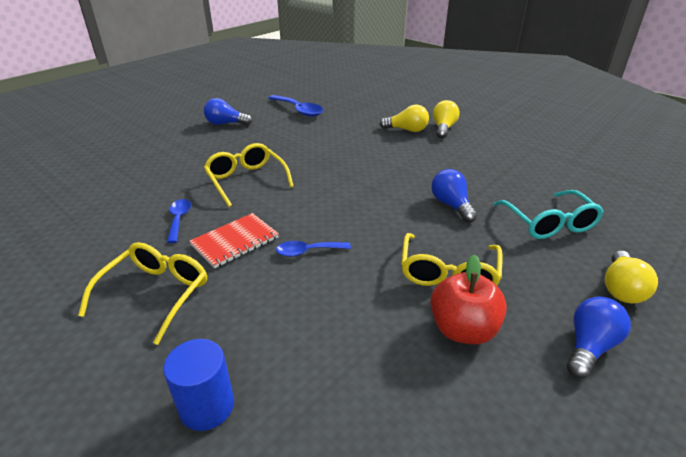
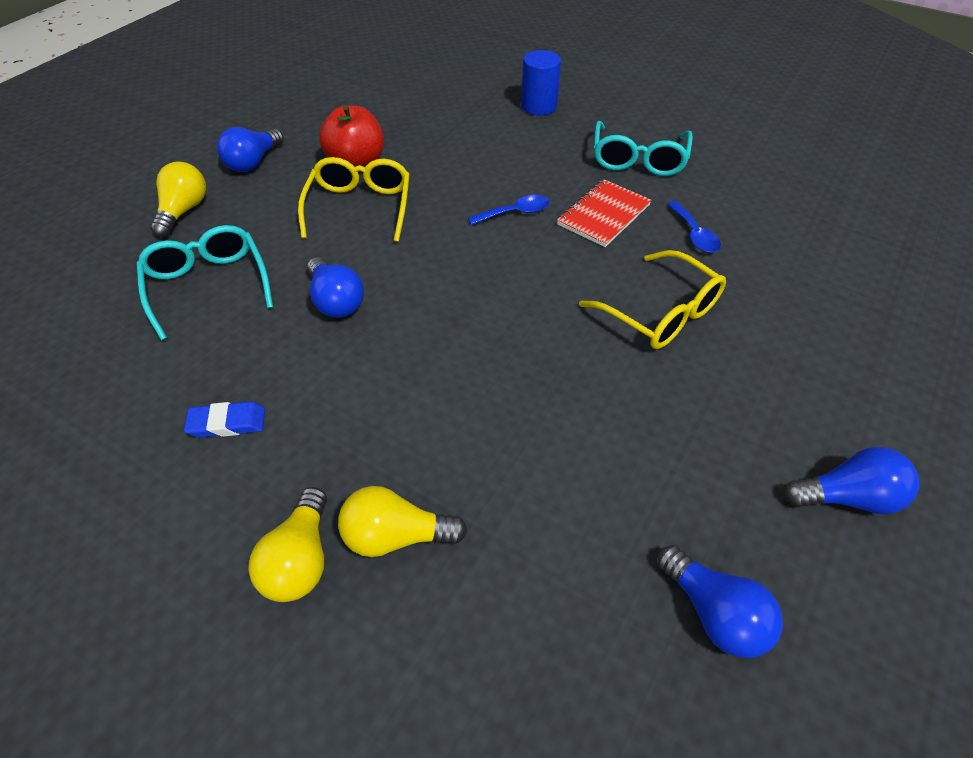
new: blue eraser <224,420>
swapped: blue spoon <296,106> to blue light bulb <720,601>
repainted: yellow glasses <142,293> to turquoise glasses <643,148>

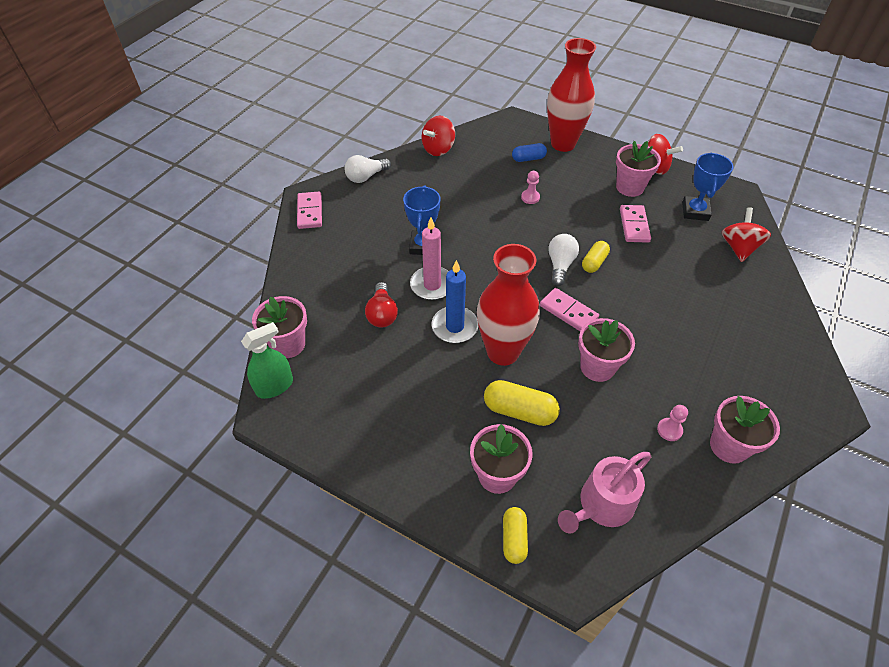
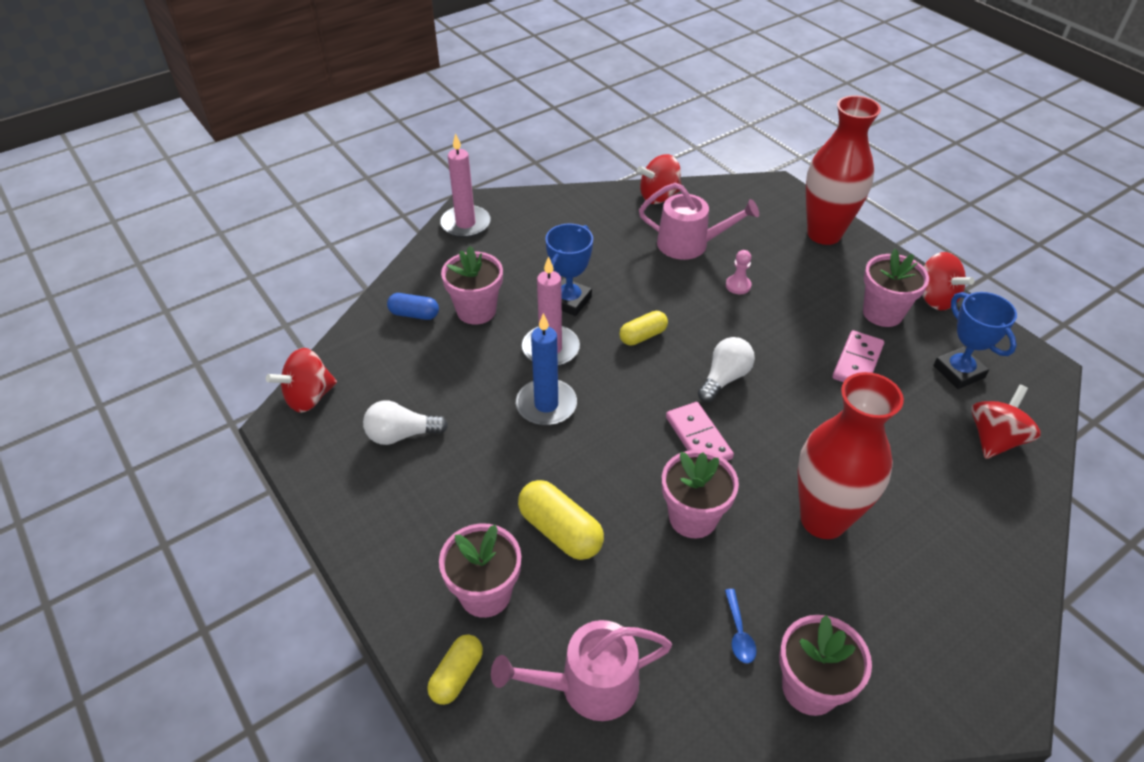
gone: red light bulb <381,304>
new: pink watering can <699,221>
shifted: pink flower pot <279,327> to <472,285>; white light bulb <367,169> to <405,423>; red vase <508,305> to <851,455>; blue capsule <529,152> to <413,306>; yellow capsule <596,257> to <643,328>
swapped: green spray bottle <267,360> to red spinning top <301,380>; pink domino <309,210> to pink candle <465,185>; pink pawn <672,423> to blue spoon <741,626>
rotated: blue trophy <707,187> = <975,340> 60 degrees counterclockwise

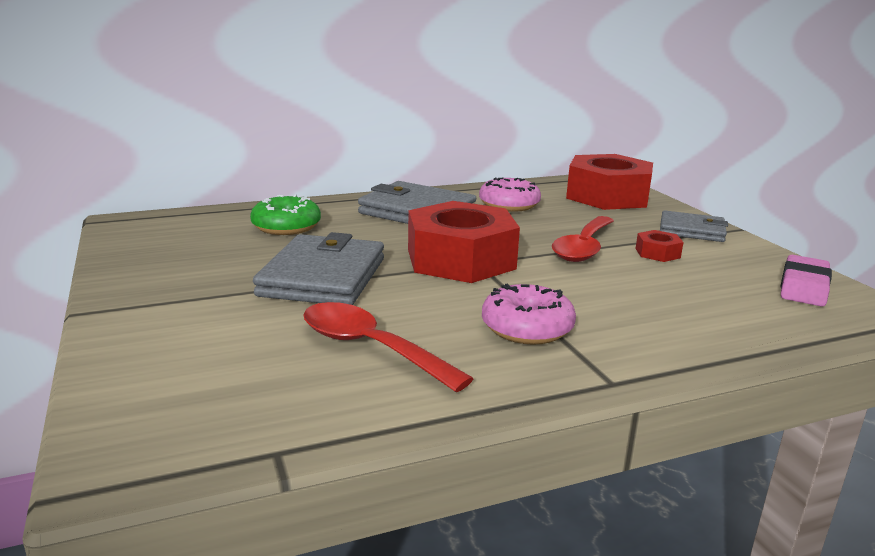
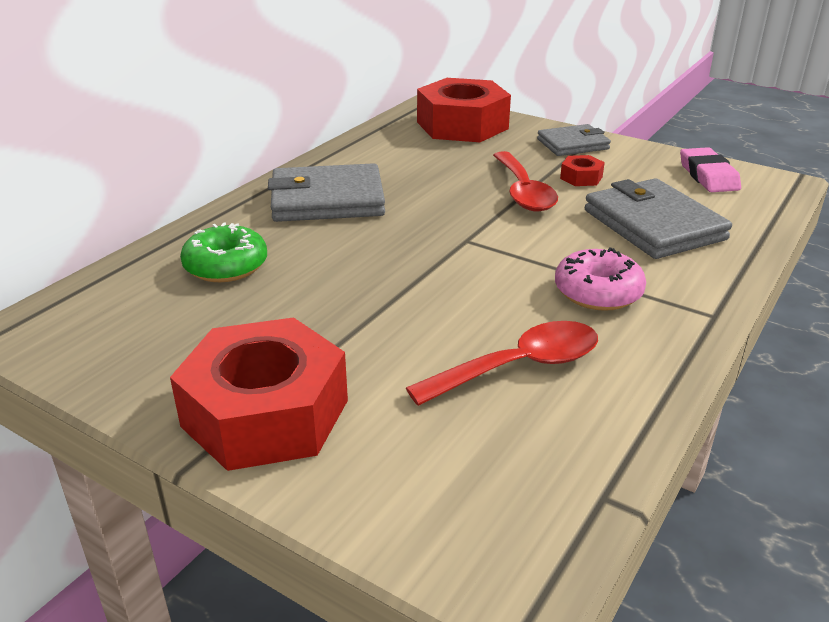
gone: pink donut <510,195>
shifted: grey wallet <318,268> to <658,218>; red nut <464,242> to <259,394>
rotated: red spoon <388,347> = <502,363> 150 degrees clockwise

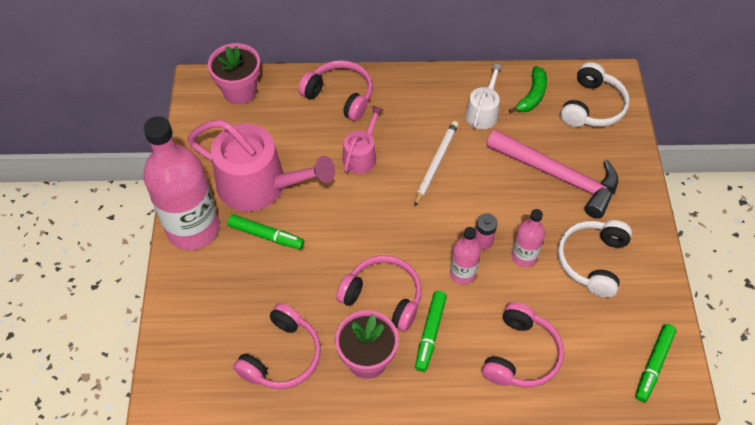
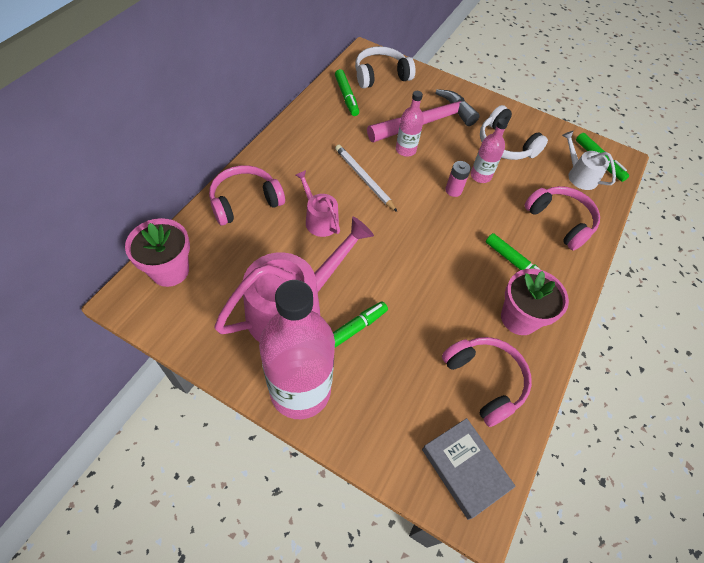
gone: pink headphones <379,293>
new: grey book <469,469>
shifted: pink bottle <465,255> to <410,124>; white watering can <484,96> to <589,160>
swapped: green banana <528,89> to green marker <347,92>
rotated: white headphones <595,94> = <385,67> 75 degrees counterclockwise

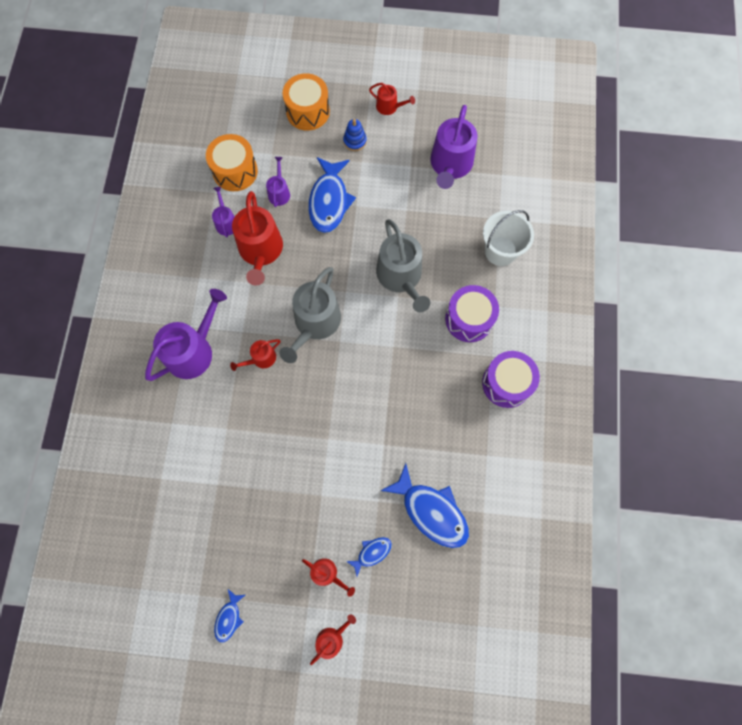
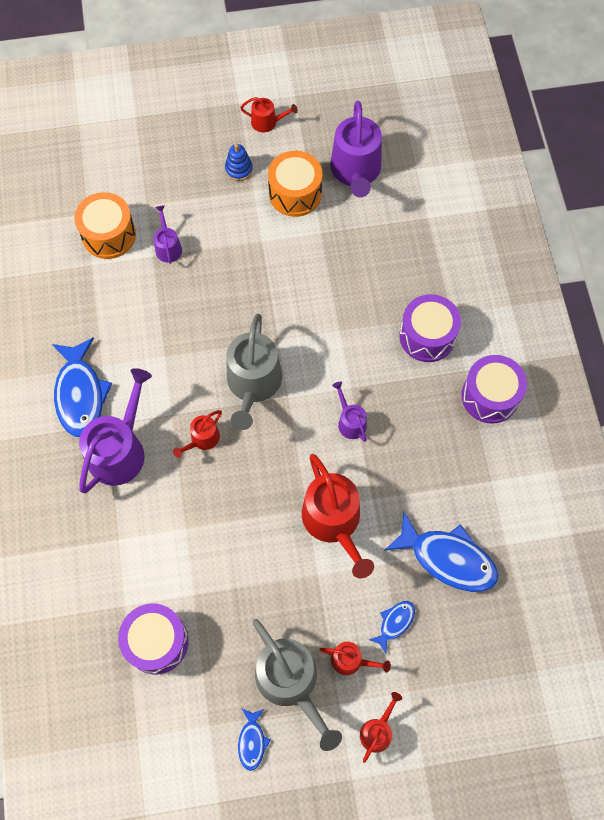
gone: white bucket <508,238>
new: purple drum <153,639>
shifted: purple watering can <223,212> to <349,412>; red watering can <257,238> to <338,516>; orange drum <306,102> to <295,184>; blue fish <332,195> to <82,387>; grey watering can <403,265> to <297,685>

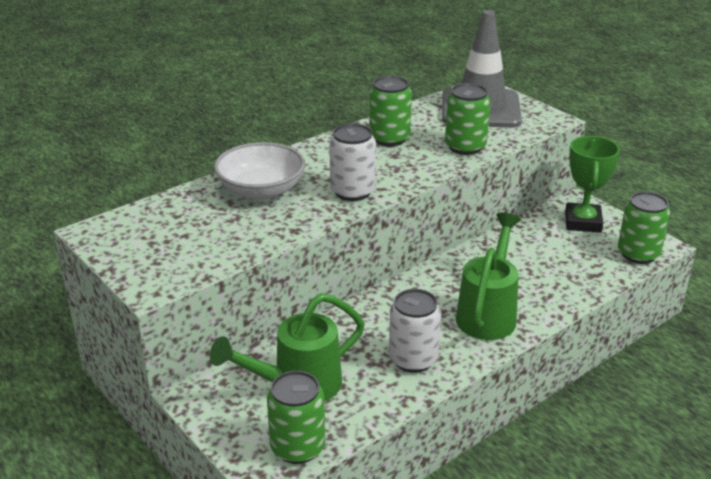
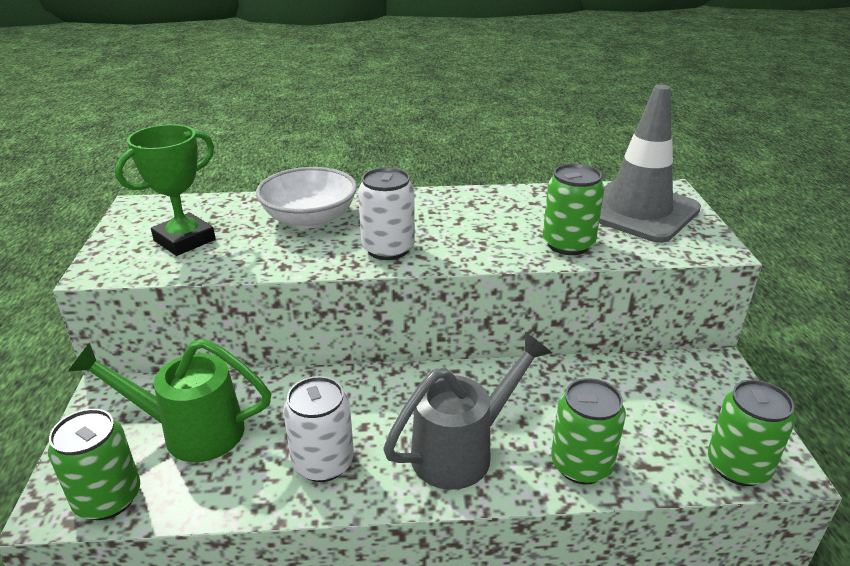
shifted: green can <390,111> to <588,431>; green trophy <592,184> to <165,190>
repainted: green watering can <488,276> to grey watering can <467,411>

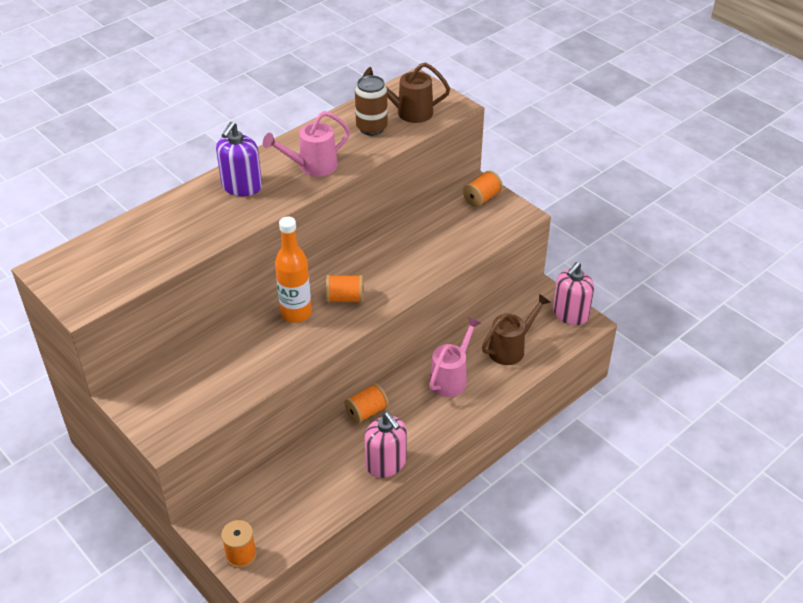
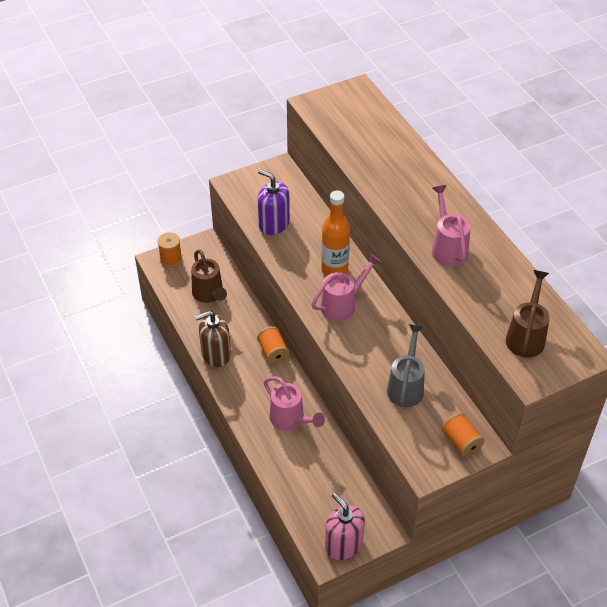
gone: brown can <371,105>
new: grey watering can <406,365>
shifted: purple soap dispenser <239,159> to <274,202>; brown watering can <516,329> to <209,276>
swapped: orange spool <344,289> to pink watering can <346,287>
repainted: pink soap dispenser <386,445> to brown soap dispenser <213,339>

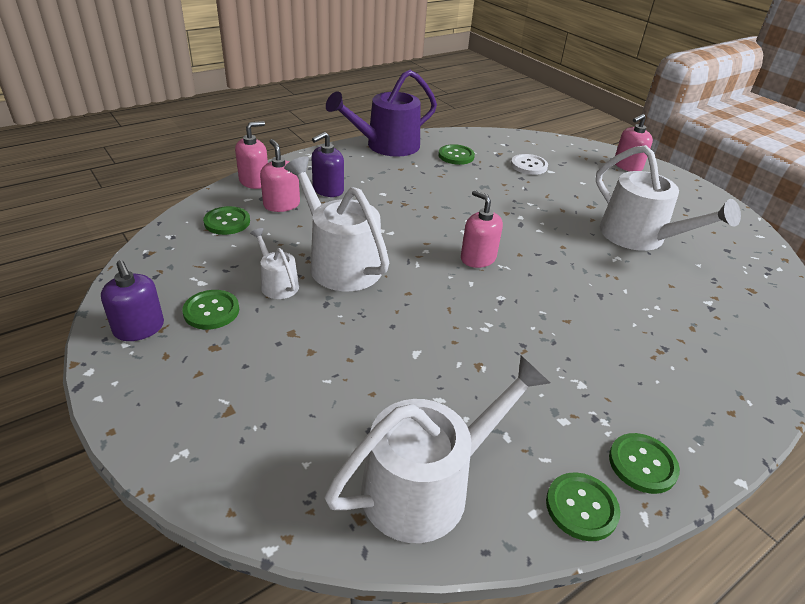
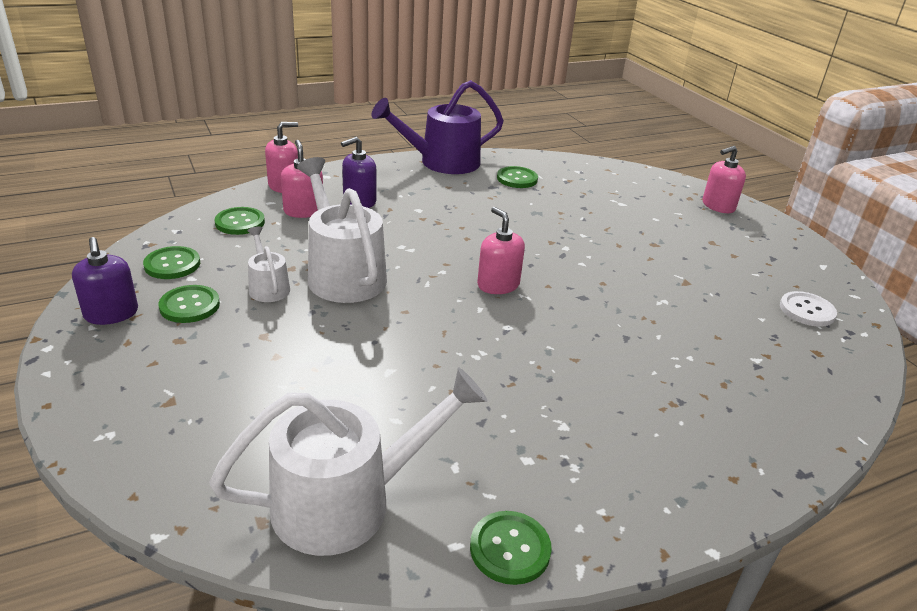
gone: white watering can <668,198>
shifted: white button <529,164> to <808,309>; green button <644,463> to <171,262>

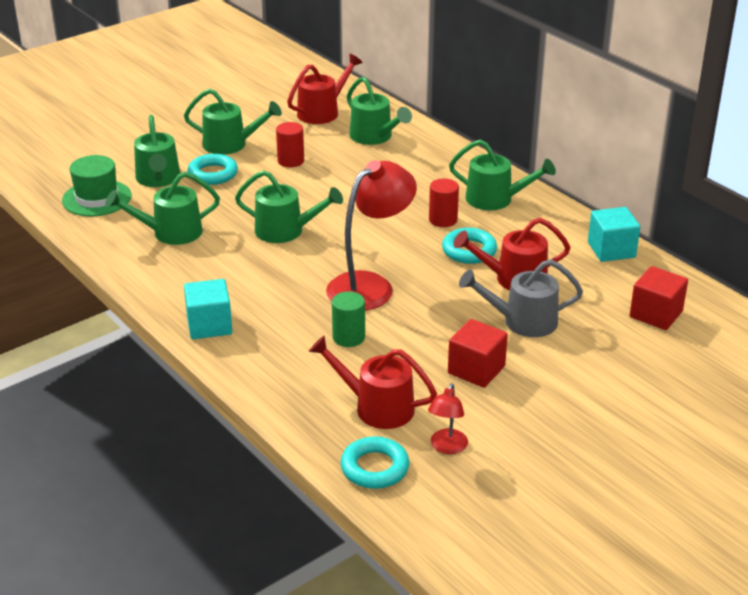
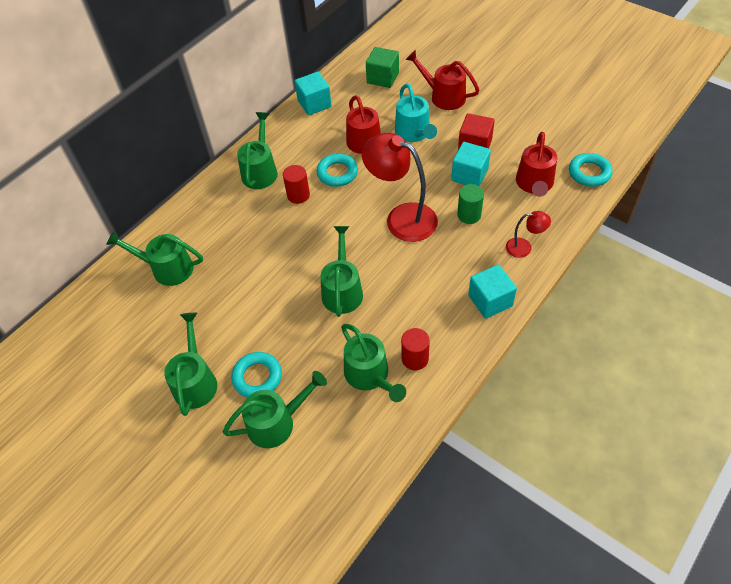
gone: green hat <97,185>
new: turquoise cube <471,164>
shifted: red cylinder <290,144> to <415,349>; red watering can <325,89> to <443,80>; red lamp <448,418> to <528,234>
repainted: grey watering can <521,298> to turquoise watering can <416,112>; red cube <659,298> to green cube <382,67>
rotated: green watering can <379,111> = <154,258> 120 degrees counterclockwise

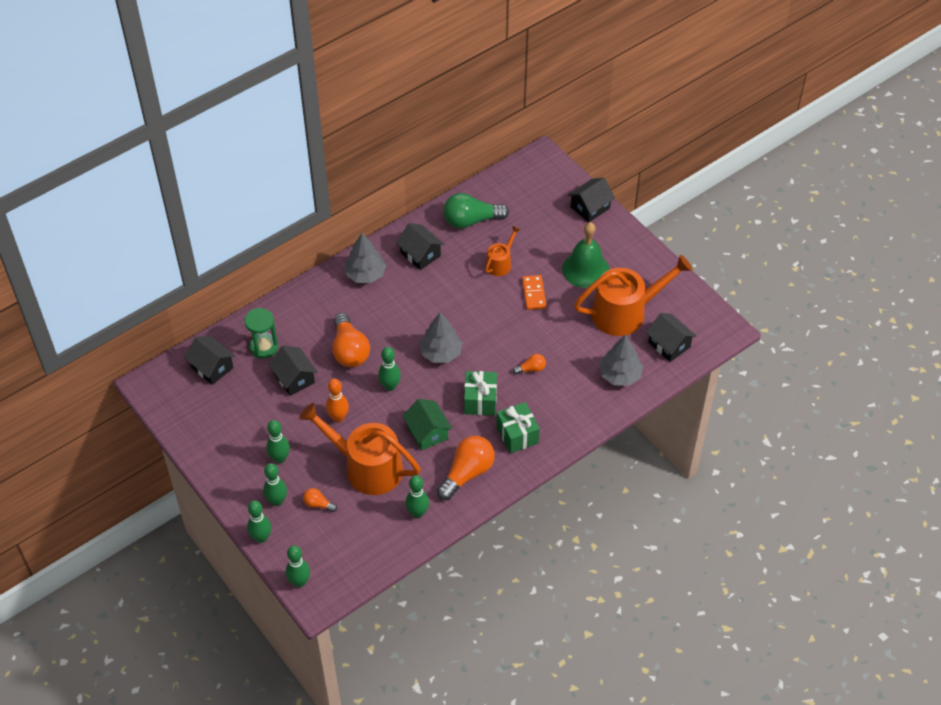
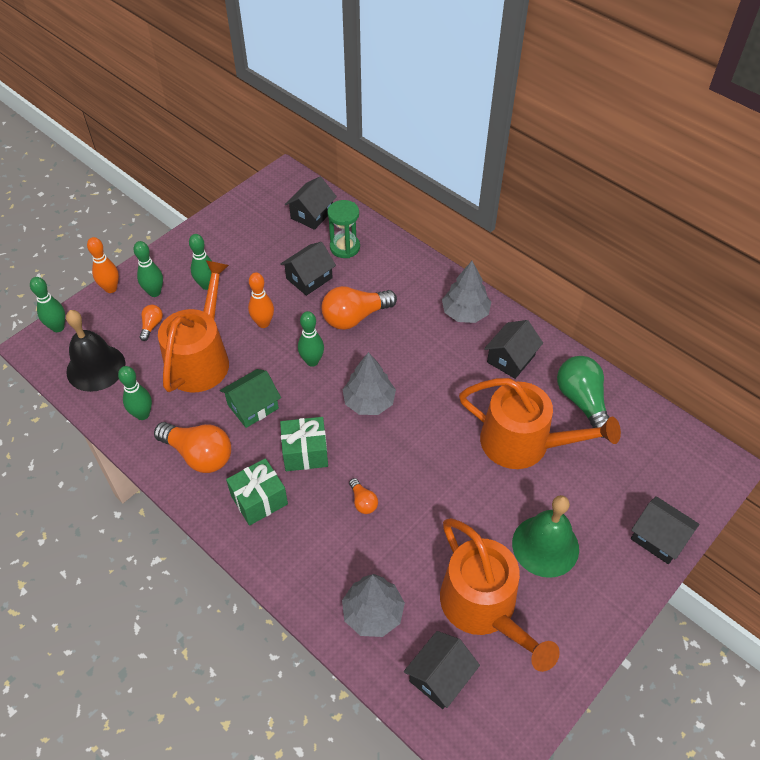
gone: orange domino <534,292>
new: black bell <96,351>
repainted: green bowling pin <259,521> to orange bowling pin <103,265>
scaled: orange watering can <503,251> = <540,423> x2.02

